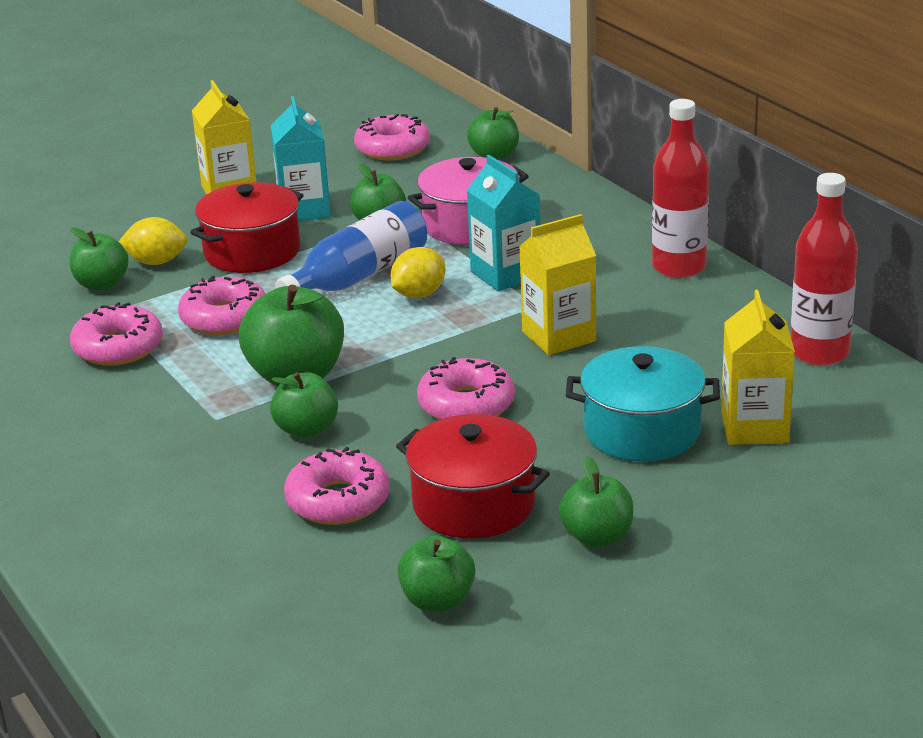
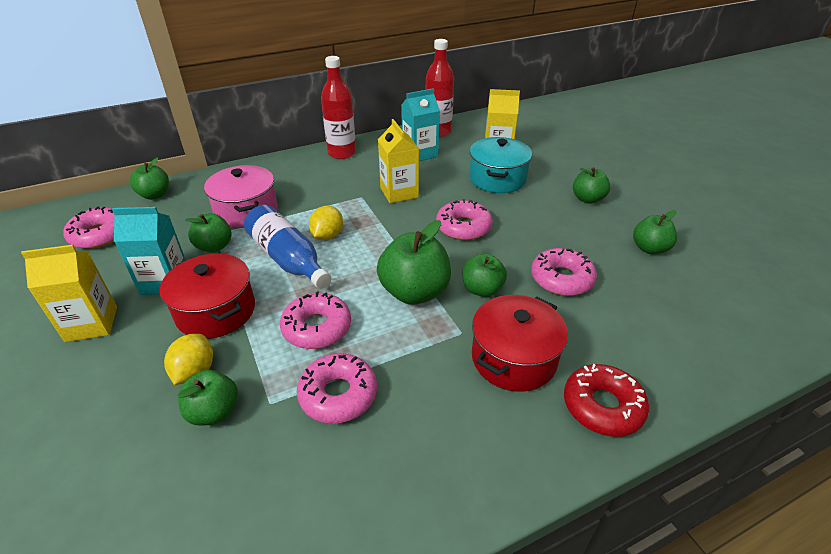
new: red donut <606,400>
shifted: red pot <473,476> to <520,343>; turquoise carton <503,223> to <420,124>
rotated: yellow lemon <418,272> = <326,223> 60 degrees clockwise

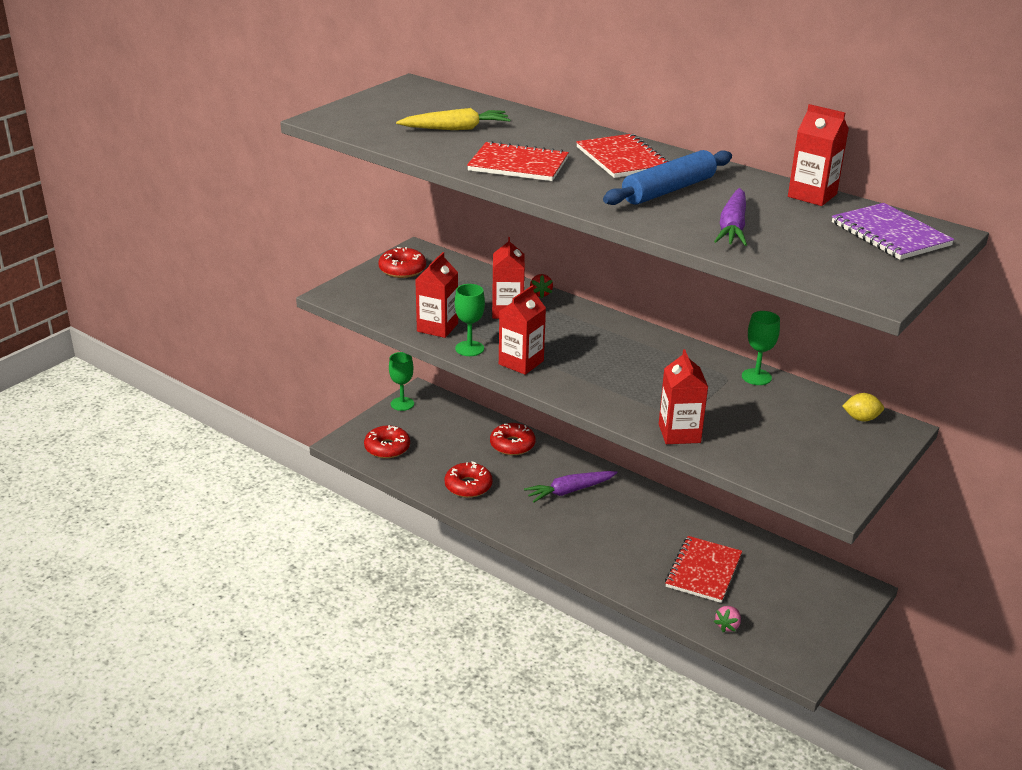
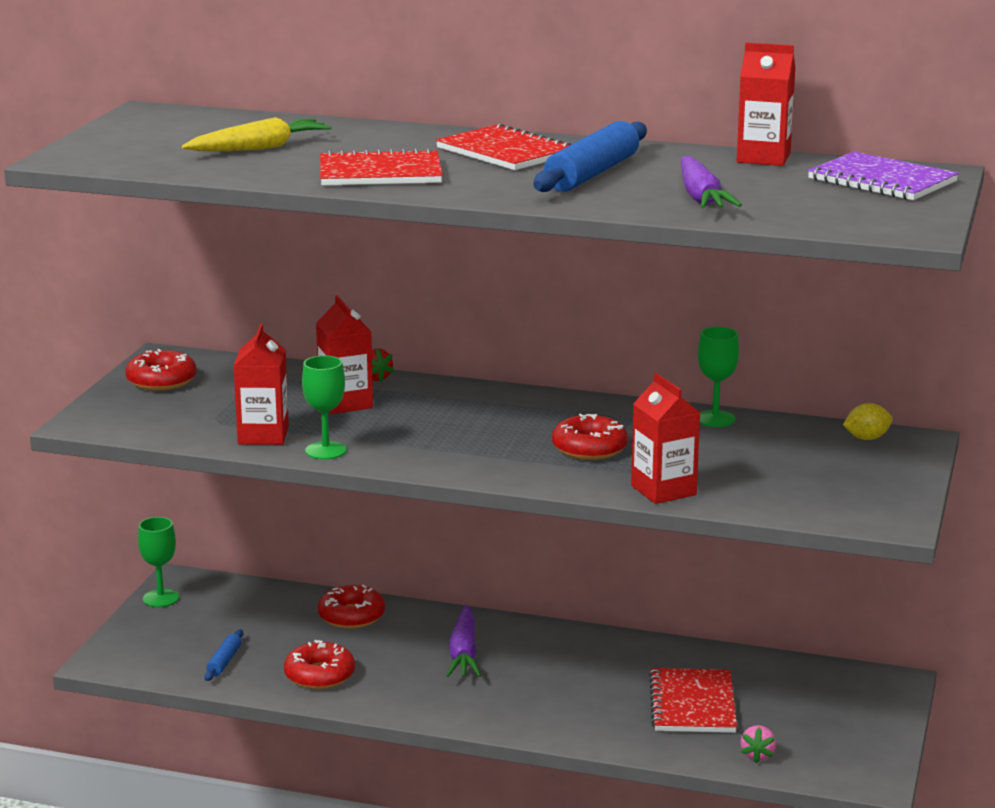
gone: red carton <522,330>
new: blue rolling pin <223,655>
shifted: red donut <387,441> to <590,437>
rotated: purple carrot <570,487> = <463,640> 45 degrees counterclockwise

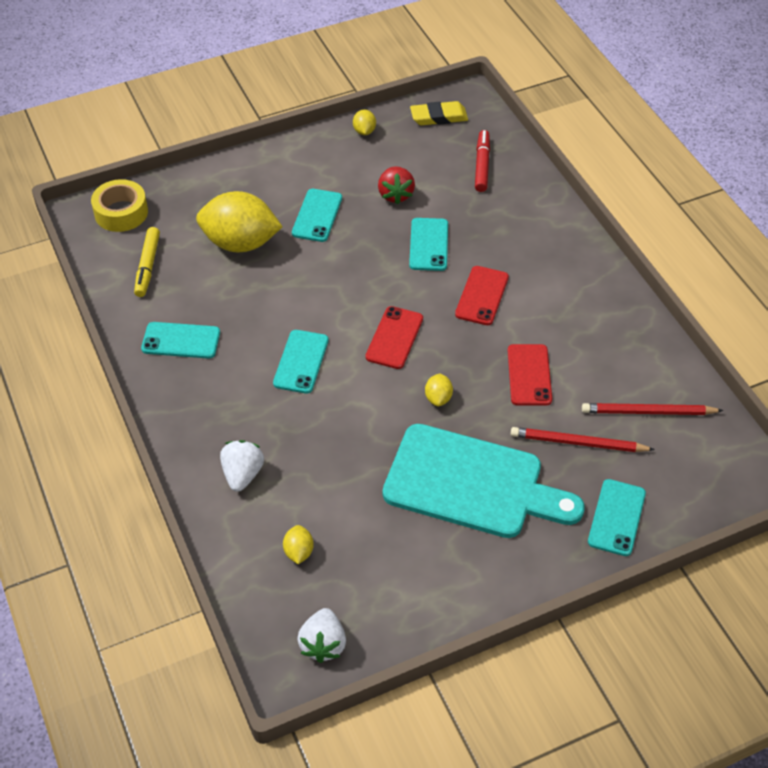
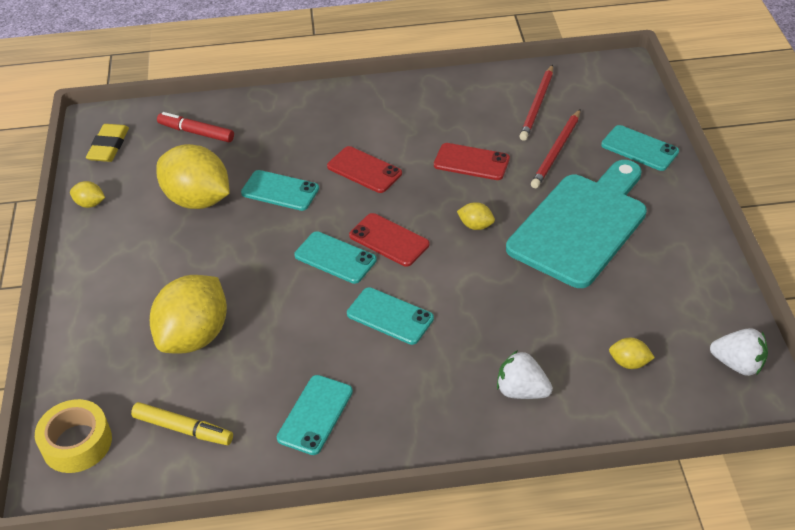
shifted: turquoise phone <317,215> to <335,257>
swapped: red strawberry <396,185> to yellow lemon <192,176>

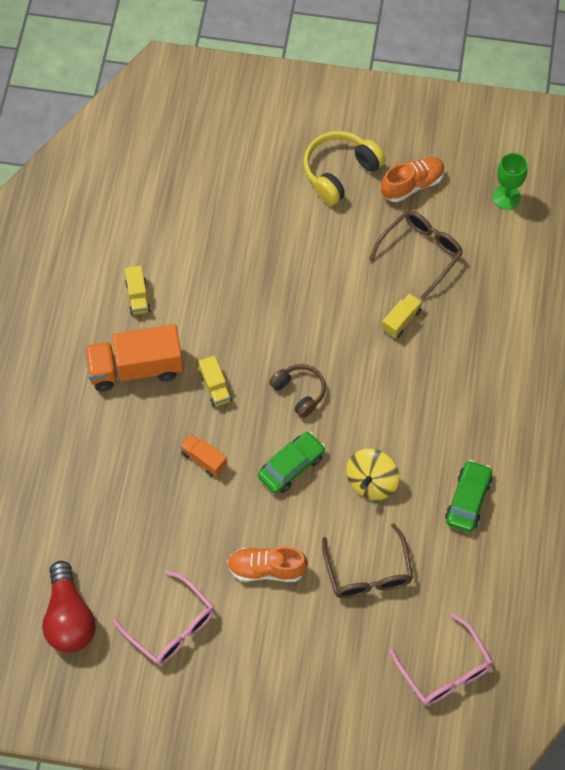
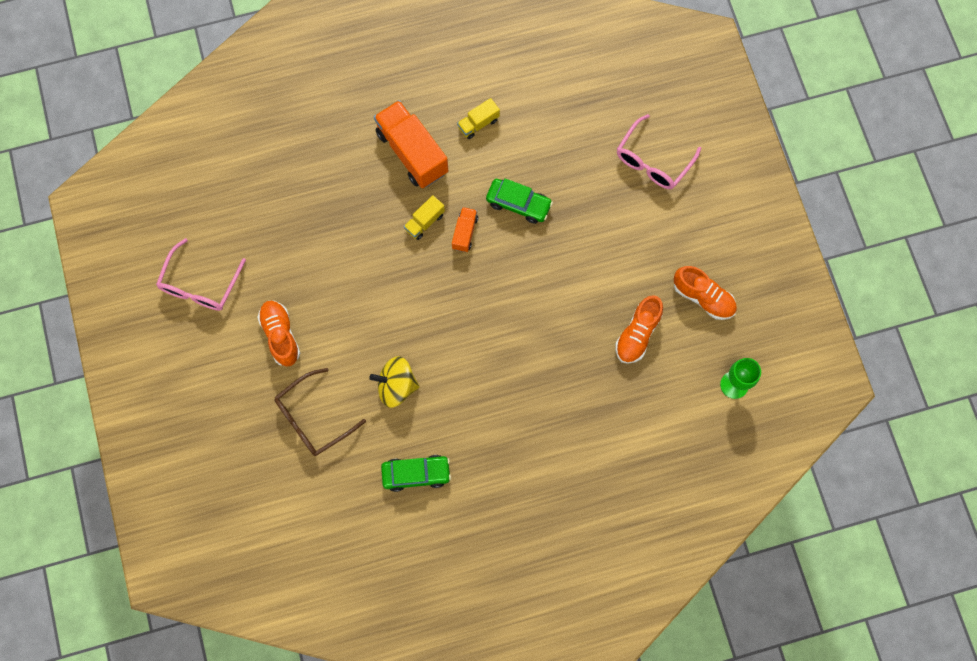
gone: red light bulb <69,607>; brown headphones <297,391>; yellow headphones <344,168>; yellow truck <402,315>
shifted: orange truck <203,455> to <465,229>; green car <291,462> to <519,201>; pink glasses <441,660> to <659,151>
swapped: brown glasses <416,255> to orange shoe <639,329>

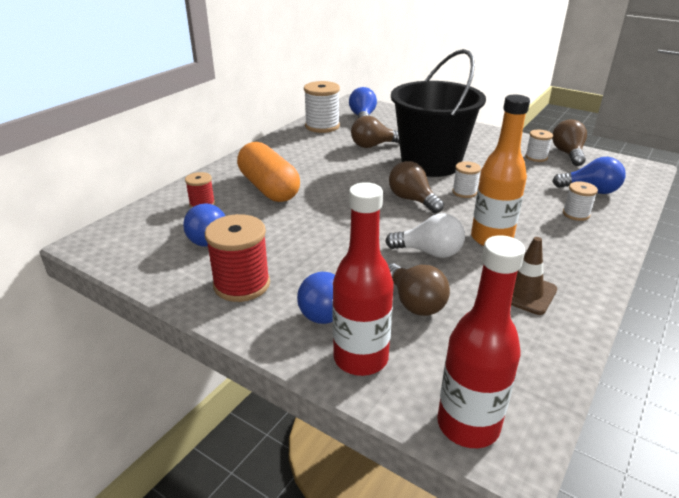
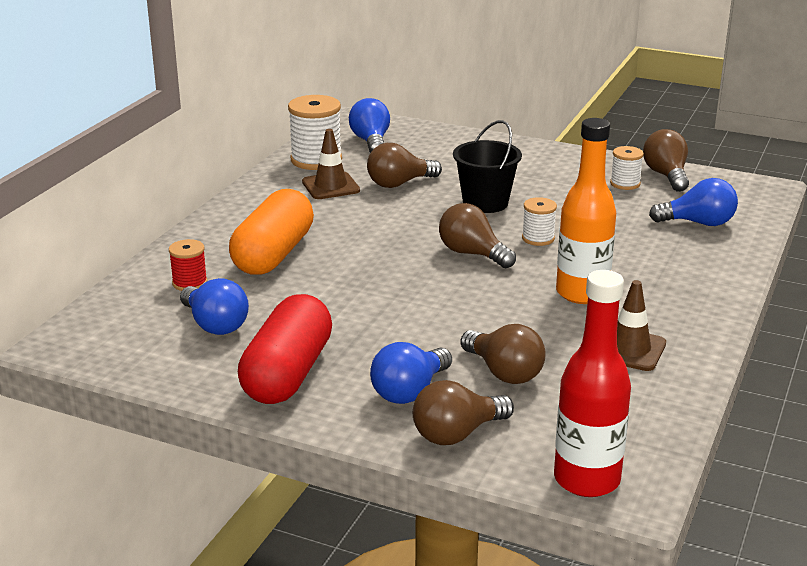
gone: white light bulb <425,235>; white spool <580,201>
new: brown traffic cone <331,164>
swapped: red spool <237,258> to red capsule <285,349>; red bottle <363,279> to brown light bulb <463,412>
rotated: orange capsule <268,172> = <271,232> 60 degrees clockwise
scaled: black bucket <438,113> = <487,166> x0.55

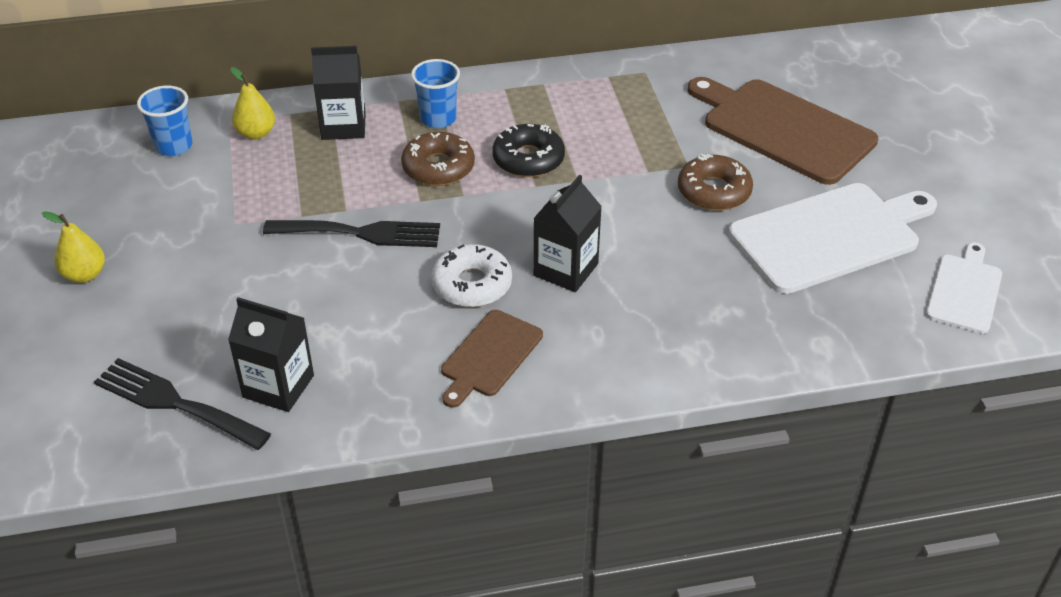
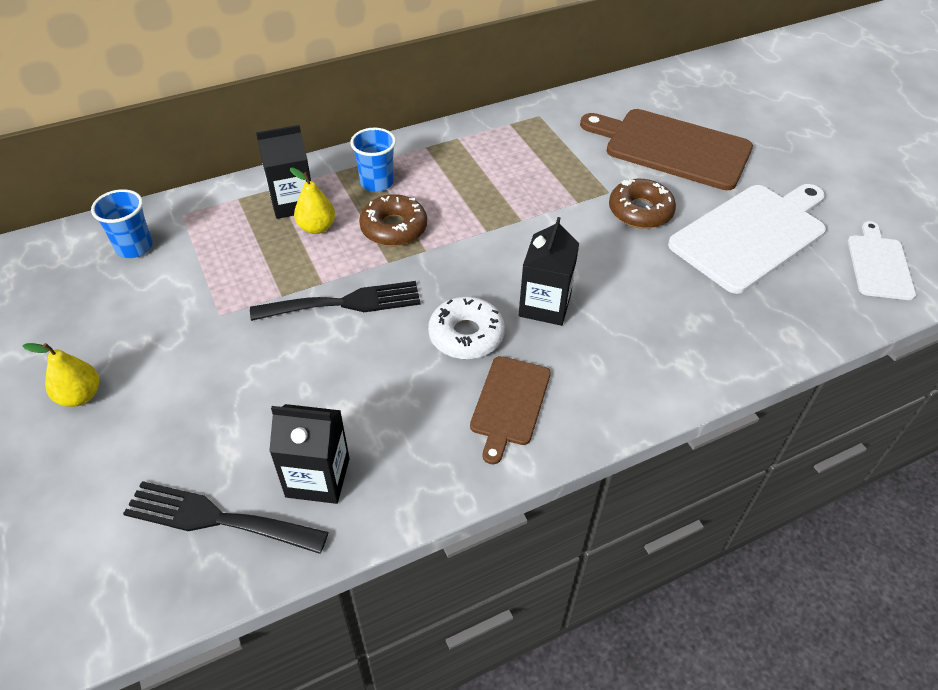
gone: black donut <528,150>
shifted: yellow pear <252,103> to <312,201>

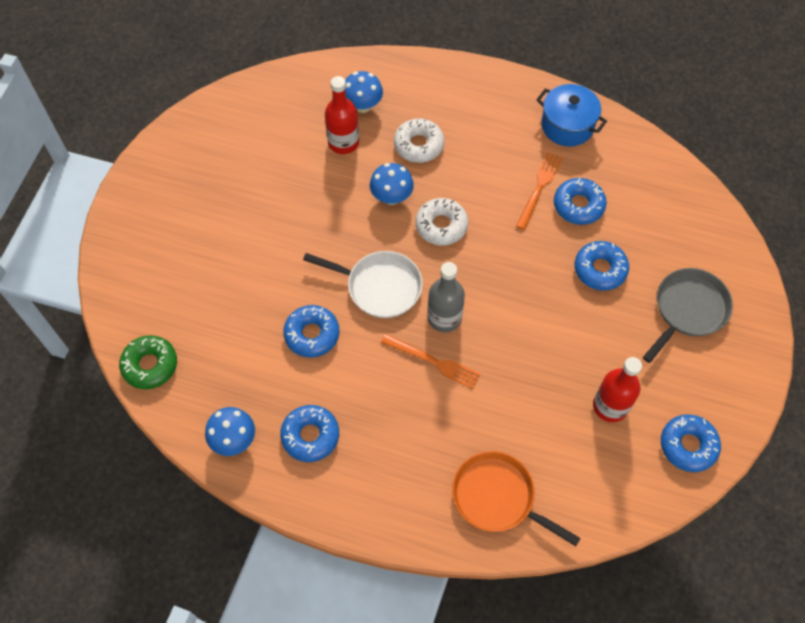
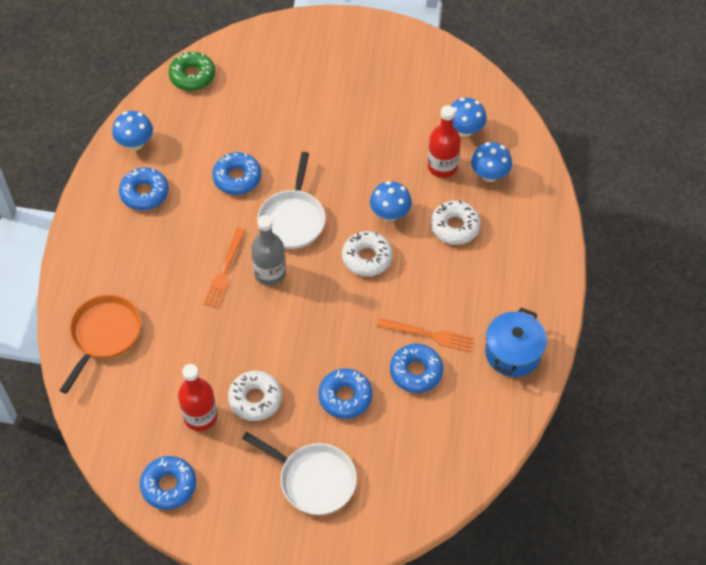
new: white donut <255,396>; blue mushroom <469,117>
repainted: grey pan <688,315> to white pan <299,473>

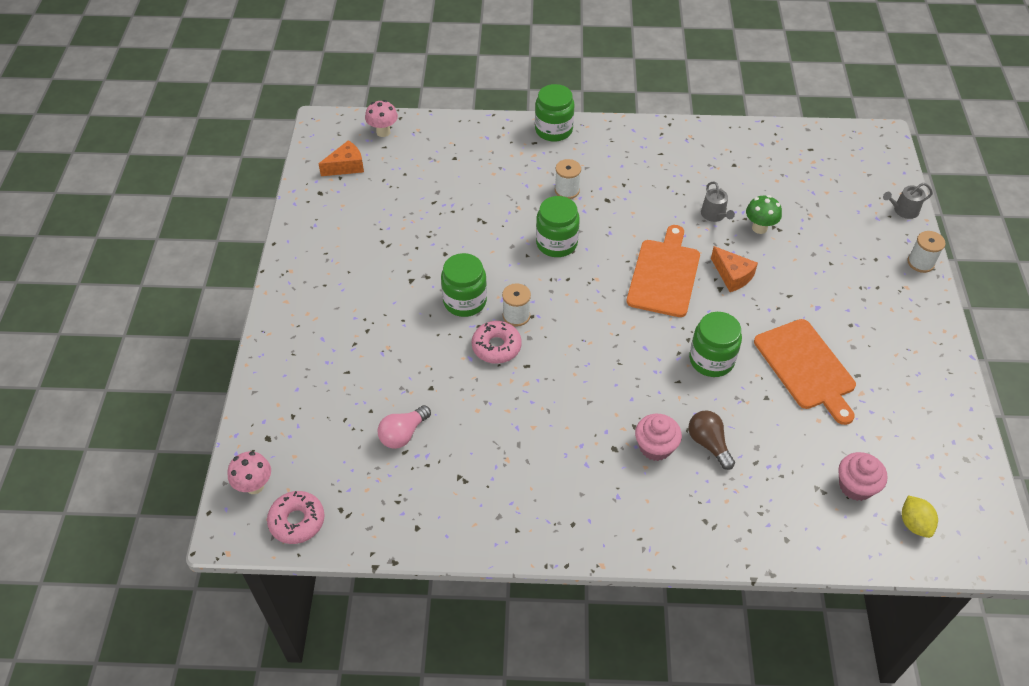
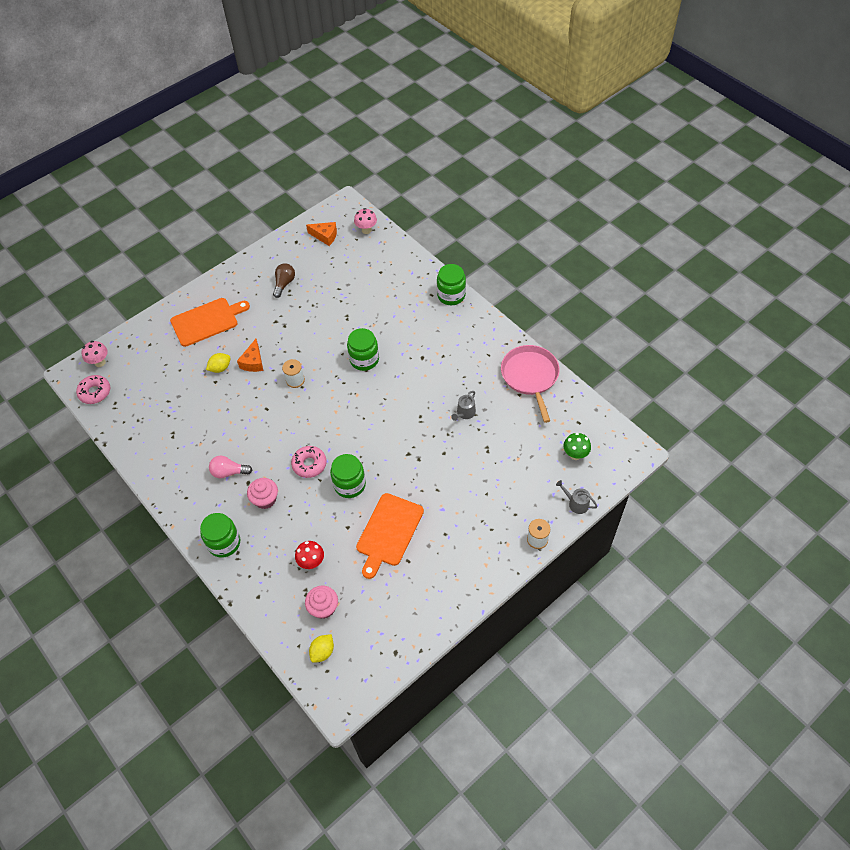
gone: white spool <568,179>
new: yellow lemon <218,363>; red mushroom <309,555>; pink pan <530,384>
shifted: pink light bulb <404,427> to <230,467>; green jar <464,285> to <220,535>; pink donut <497,342> to <309,462>; orange cutting board <663,271> to <210,322>; brown light bulb <711,440> to <284,280>; orange cheese <734,269> to <250,355>; green mushroom <764,214> to <577,446>

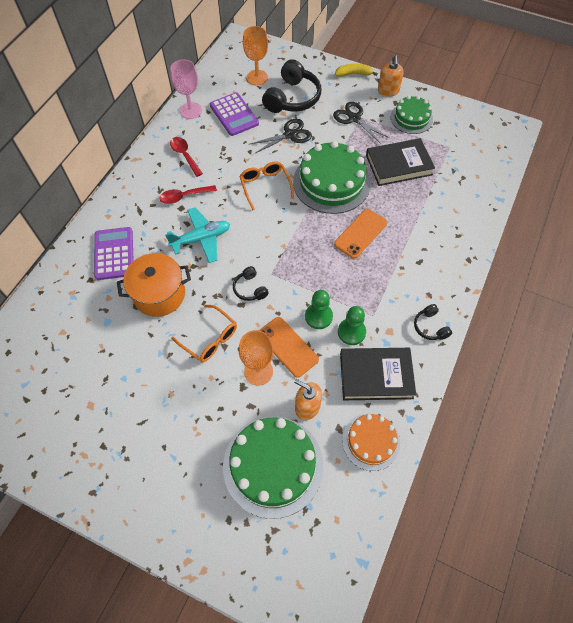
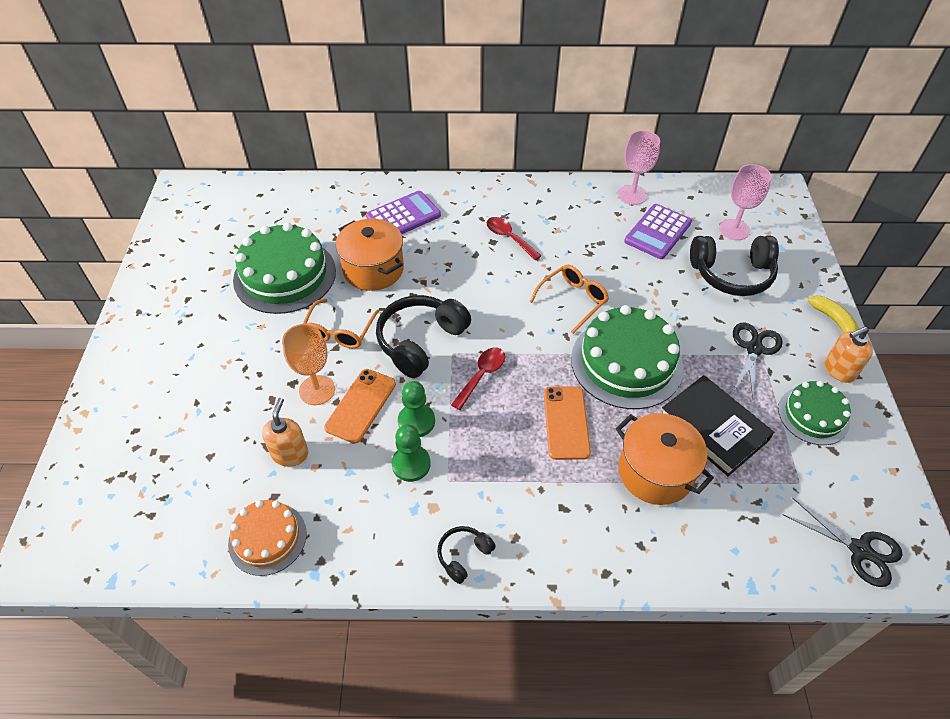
gone: turquoise plane <197,235>; black book <378,374>
new: orange pot <664,459>
shifted: red spoon <186,157> to <478,378>; green cake <273,468> to <284,268>; black scissors <281,136> to <842,542>
repainted: orange goblet <255,56> to pink goblet <745,202>
rotated: orange phone <360,234> = <567,423> 75 degrees clockwise
scaled: black headphones <251,283> = <423,336> x2.01

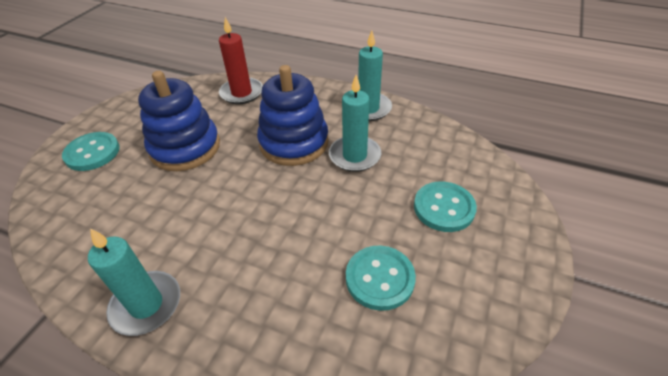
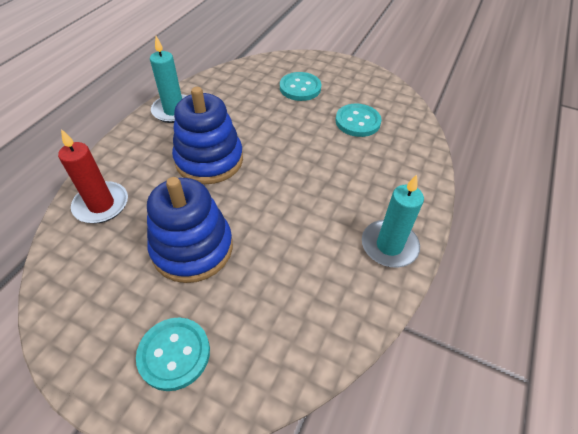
gone: turquoise candle <355,123>

